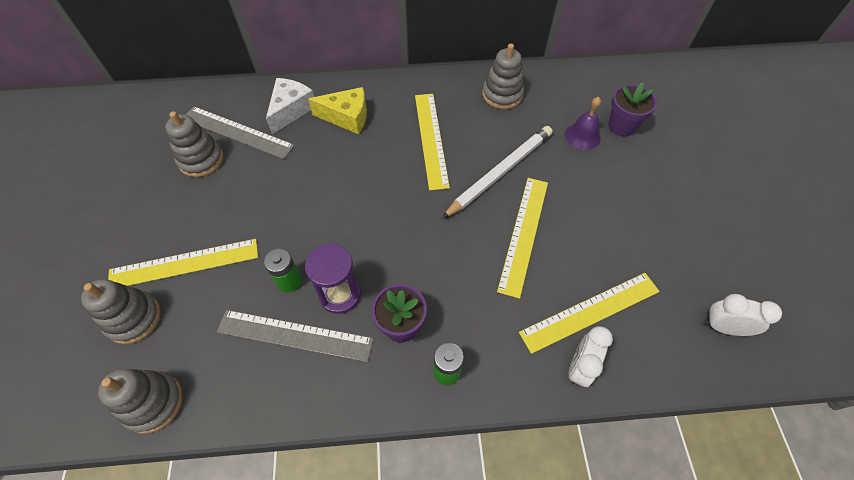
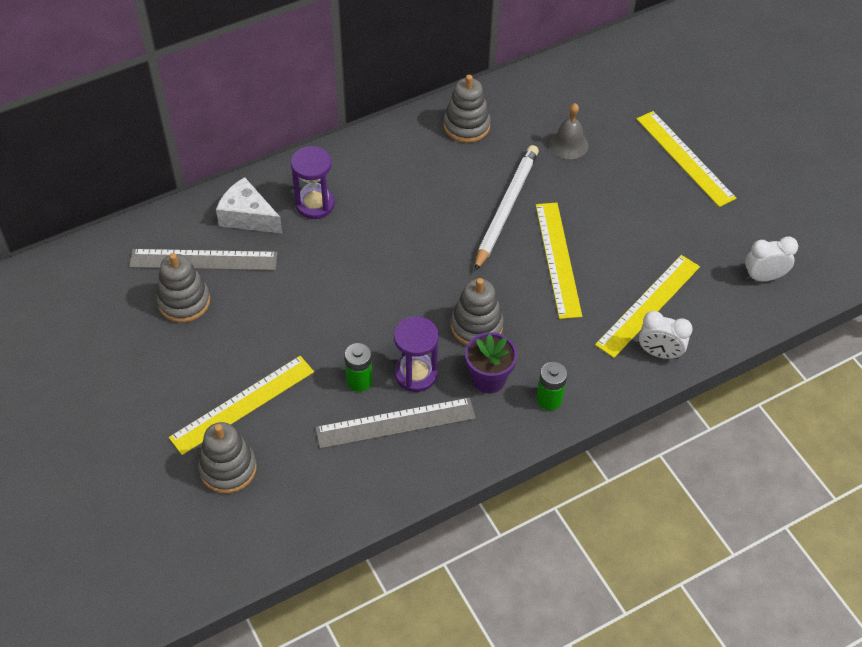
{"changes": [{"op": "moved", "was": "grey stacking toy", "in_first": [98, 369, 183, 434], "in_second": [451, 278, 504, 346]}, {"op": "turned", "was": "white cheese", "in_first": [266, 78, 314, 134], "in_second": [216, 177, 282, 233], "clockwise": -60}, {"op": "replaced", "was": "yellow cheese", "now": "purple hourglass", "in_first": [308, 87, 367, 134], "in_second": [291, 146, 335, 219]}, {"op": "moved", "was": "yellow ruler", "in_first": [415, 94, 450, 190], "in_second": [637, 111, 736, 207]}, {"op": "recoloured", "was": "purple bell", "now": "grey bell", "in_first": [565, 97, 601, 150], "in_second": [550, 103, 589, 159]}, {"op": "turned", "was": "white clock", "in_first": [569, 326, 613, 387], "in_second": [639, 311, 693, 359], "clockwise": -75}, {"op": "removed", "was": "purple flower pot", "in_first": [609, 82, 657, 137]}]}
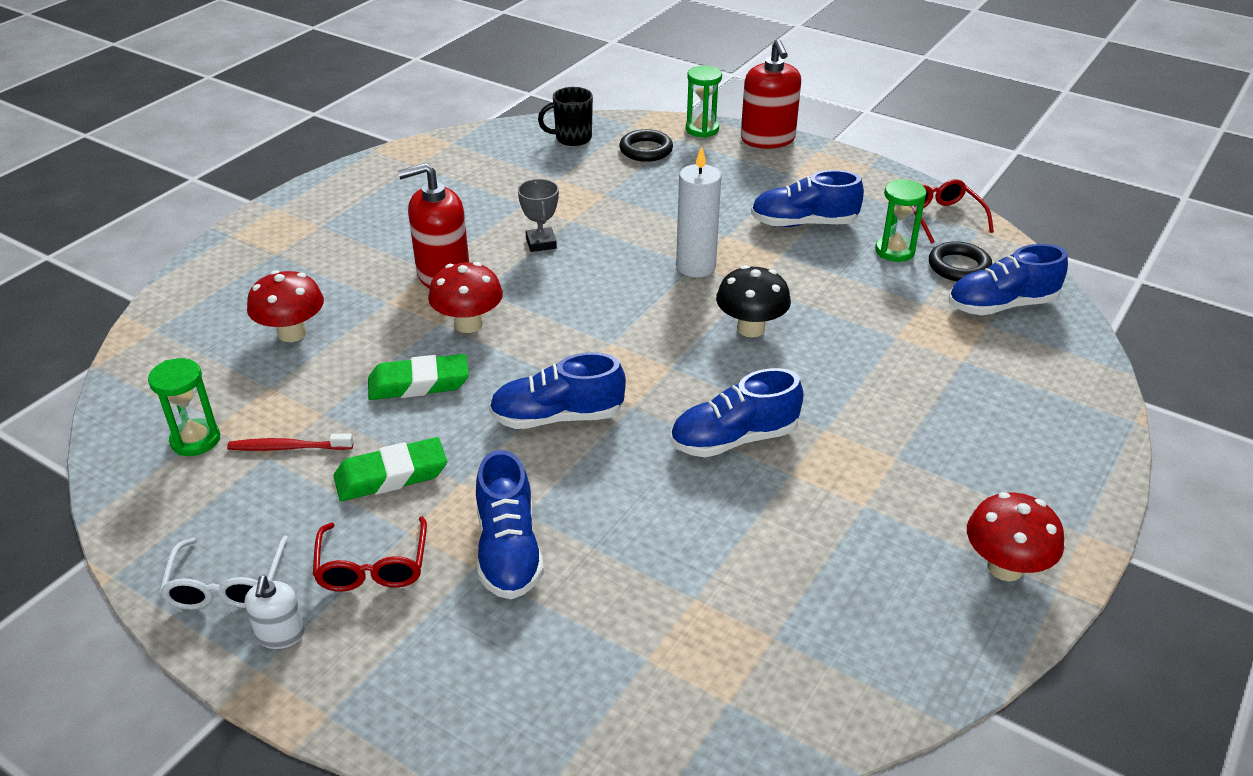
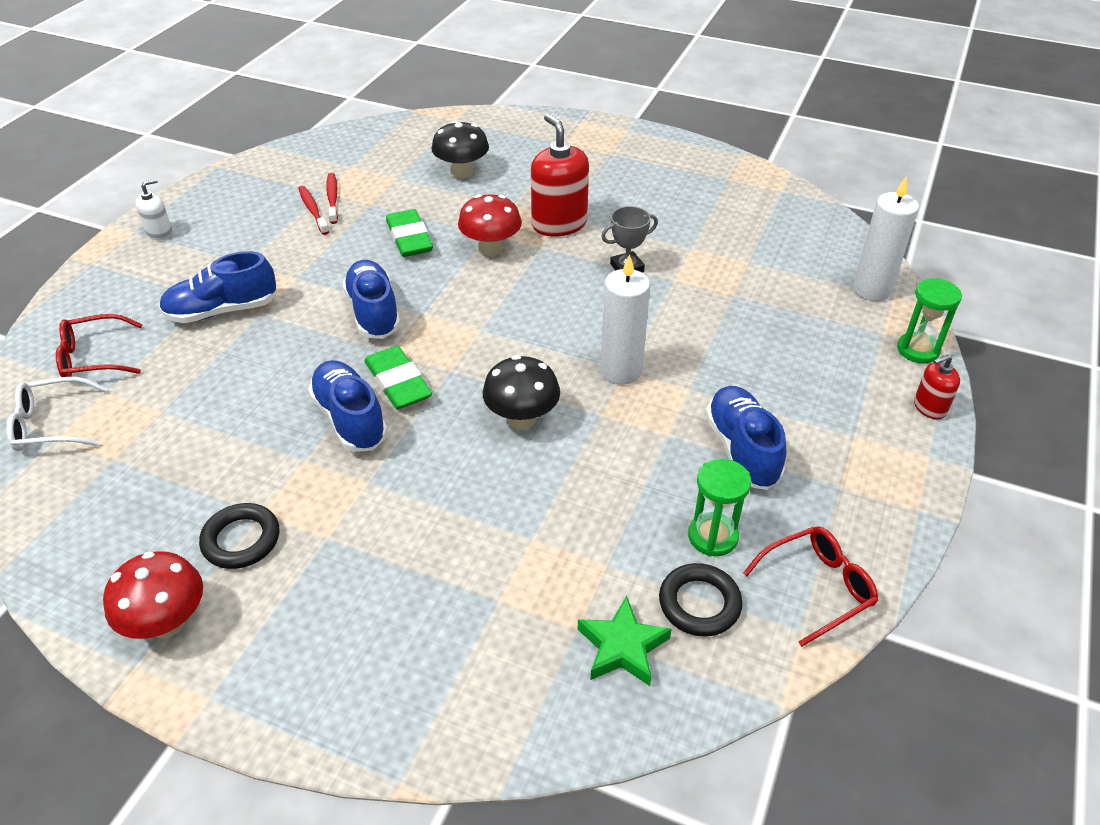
{"changes": [{"op": "removed", "was": "green hourglass", "in_first": [148, 358, 220, 456]}, {"op": "moved", "was": "white glasses", "in_first": [159, 535, 288, 610], "in_second": [7, 377, 108, 451]}, {"op": "turned", "was": "white soap dispenser", "in_first": [245, 576, 305, 649], "in_second": [136, 179, 172, 240], "clockwise": 150}, {"op": "recoloured", "was": "red mushroom", "now": "black mushroom", "in_first": [247, 270, 324, 342], "in_second": [432, 121, 489, 178]}, {"op": "moved", "was": "red glasses", "in_first": [313, 516, 427, 591], "in_second": [56, 314, 143, 377]}, {"op": "moved", "was": "green eraser", "in_first": [333, 437, 447, 501], "in_second": [364, 346, 432, 409]}, {"op": "removed", "was": "black mug", "in_first": [538, 87, 593, 146]}, {"op": "moved", "was": "black ring", "in_first": [619, 129, 673, 162], "in_second": [199, 503, 279, 569]}, {"op": "resized", "was": "red soap dispenser", "in_first": [741, 39, 801, 148], "in_second": [914, 355, 960, 419], "ratio": 0.52}, {"op": "replaced", "was": "blue shoe", "now": "green star", "in_first": [949, 244, 1068, 316], "in_second": [577, 596, 672, 686]}, {"op": "added", "now": "red toothbrush", "in_second": [298, 186, 329, 235]}, {"op": "added", "now": "white candle", "in_second": [853, 176, 919, 301]}]}
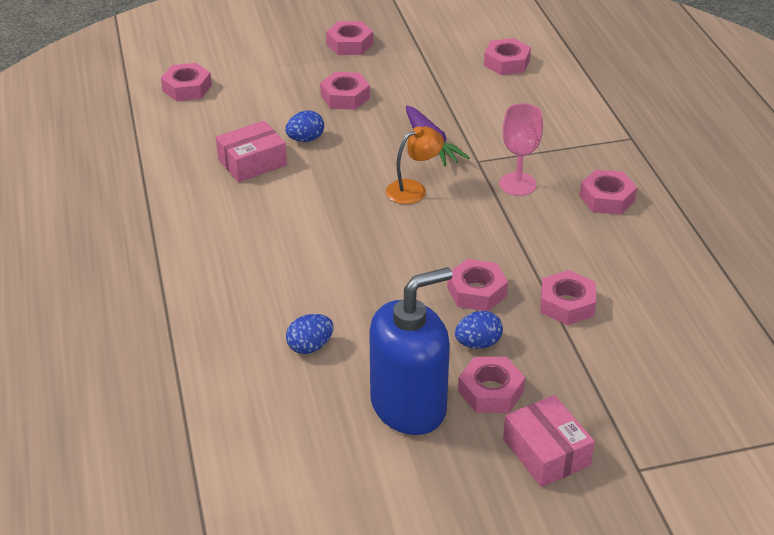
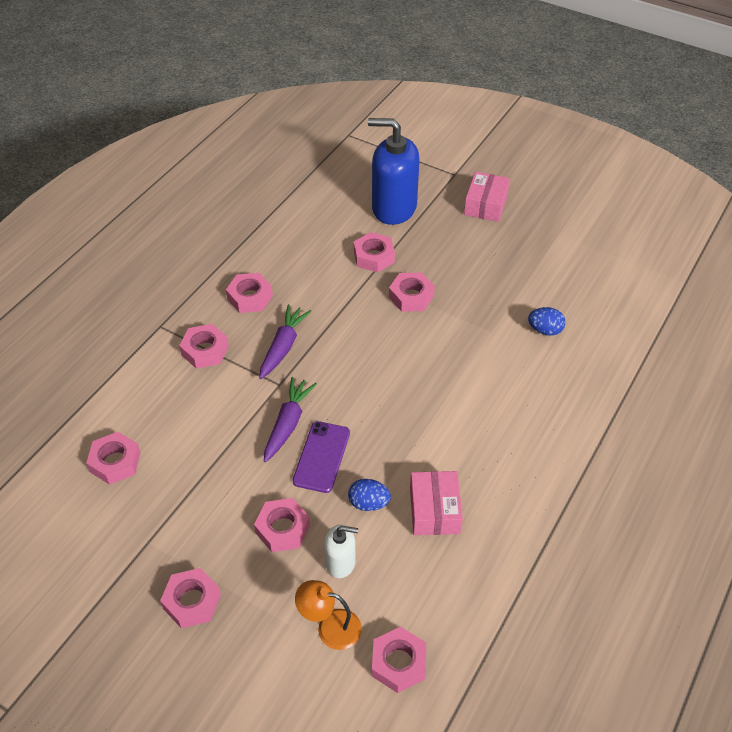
{"changes": [{"op": "turned", "was": "pink box", "in_first": [216, 121, 287, 182], "in_second": [410, 471, 463, 535], "clockwise": 75}, {"op": "moved", "was": "blue soap dispenser", "in_first": [369, 267, 453, 435], "in_second": [368, 118, 419, 225]}, {"op": "moved", "was": "orange lamp", "in_first": [386, 126, 444, 204], "in_second": [295, 580, 362, 650]}, {"op": "removed", "was": "blue egg", "in_first": [455, 311, 503, 349]}, {"op": "moved", "was": "pink nut", "in_first": [458, 357, 525, 413], "in_second": [179, 324, 229, 369]}, {"op": "replaced", "was": "pink goblet", "now": "purple carrot", "in_first": [499, 103, 543, 196], "in_second": [259, 305, 312, 379]}, {"op": "added", "now": "purple phone", "in_second": [293, 421, 350, 493]}, {"op": "added", "now": "white soap dispenser", "in_second": [324, 525, 358, 578]}]}
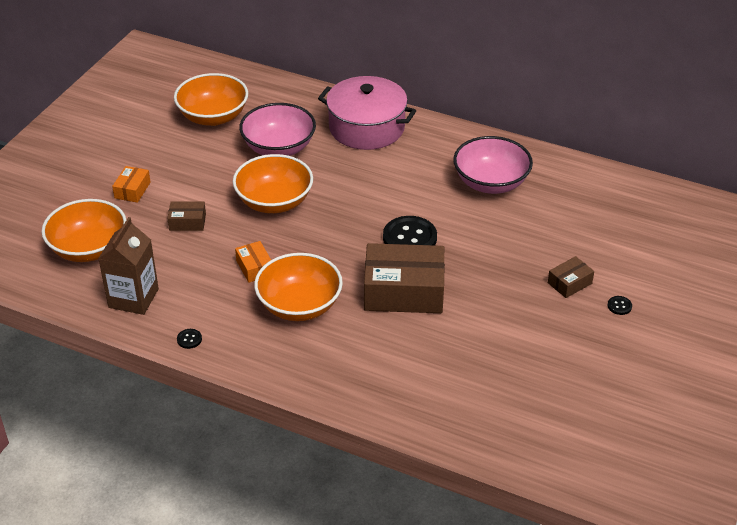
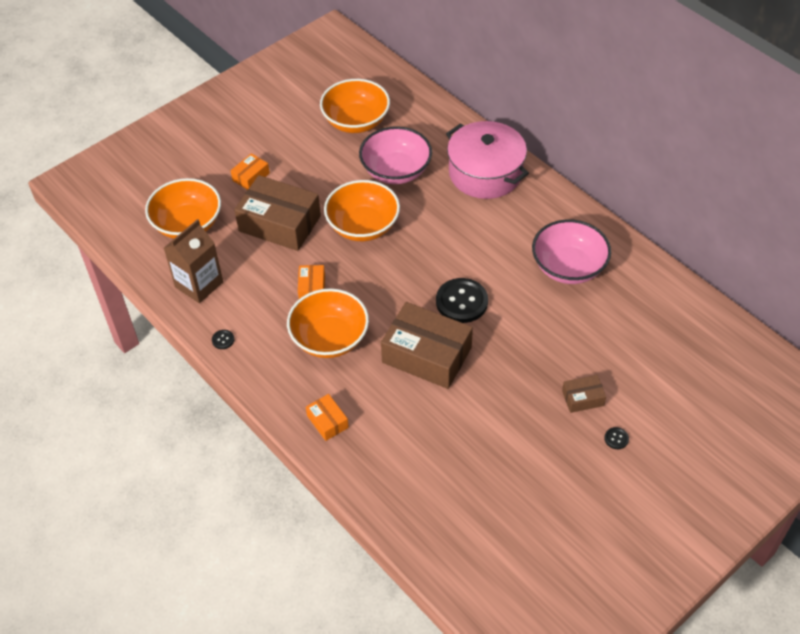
{"changes": [{"op": "resized", "was": "brown box", "in_first": [167, 201, 206, 231], "in_second": [234, 175, 321, 251], "ratio": 2.13}, {"op": "added", "now": "orange box", "in_second": [306, 394, 349, 441]}]}
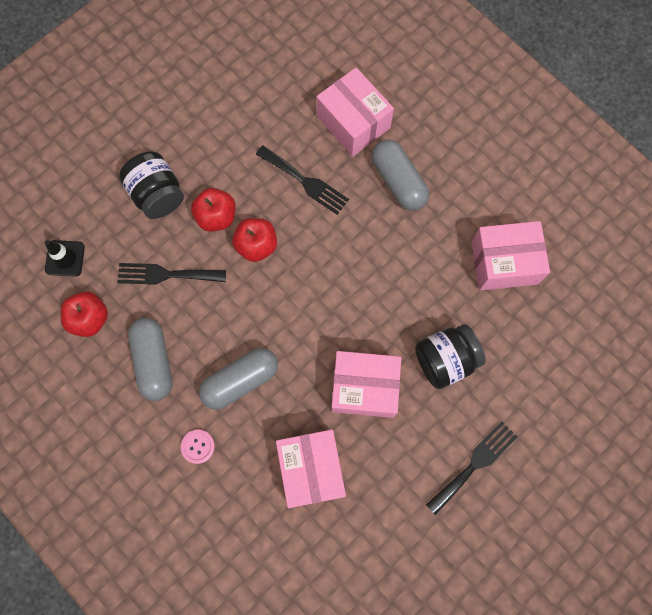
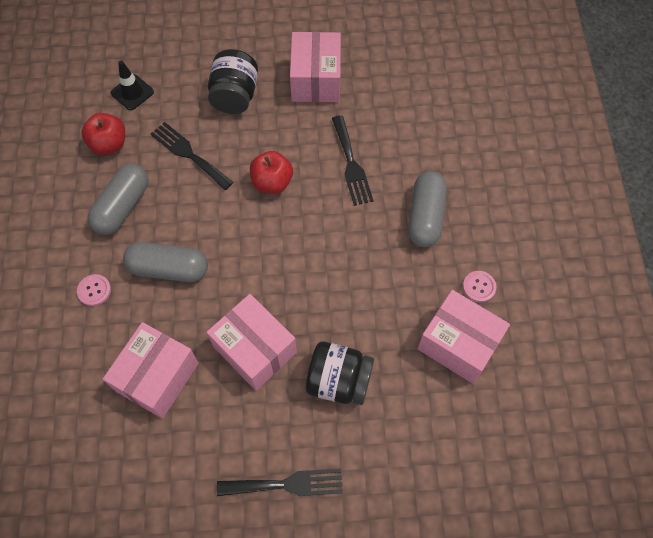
{"changes": [{"op": "removed", "was": "red apple", "in_first": [191, 188, 236, 232]}, {"op": "moved", "was": "pink box", "in_first": [317, 67, 394, 156], "in_second": [290, 32, 341, 102]}, {"op": "added", "now": "pink button", "in_second": [463, 271, 496, 303]}]}
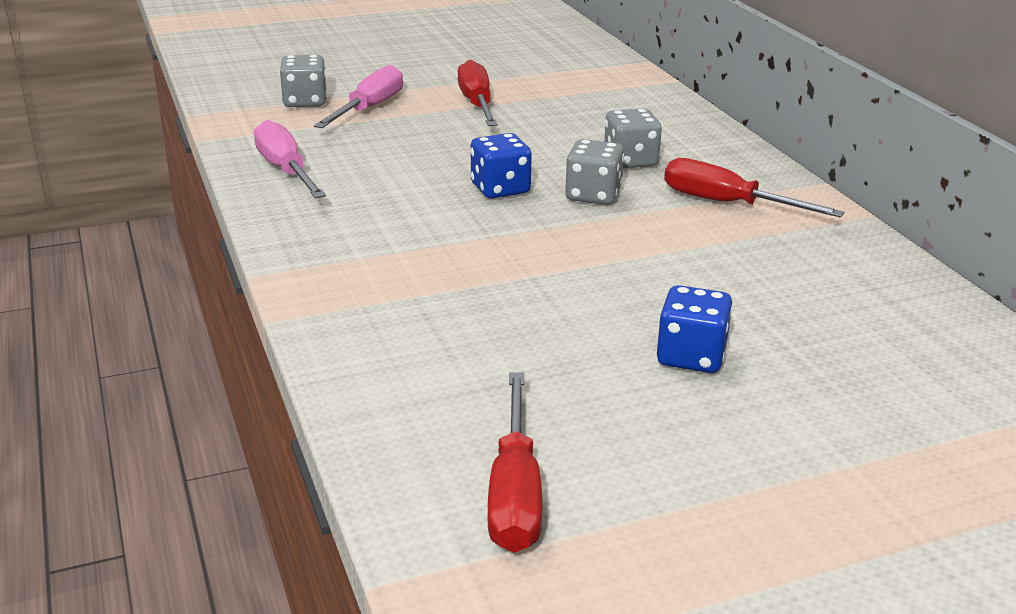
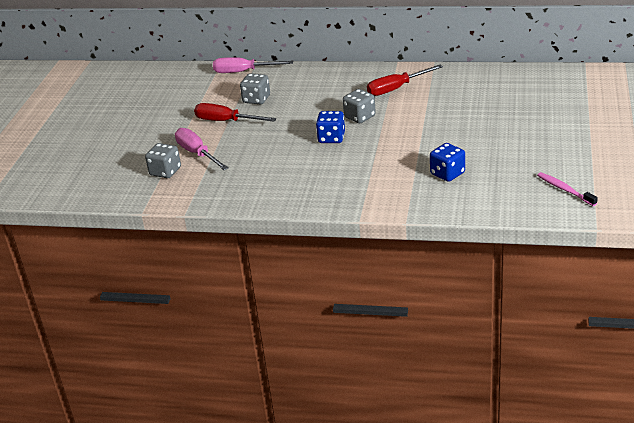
{"changes": [{"op": "moved", "was": "pink screwdriver", "in_first": [254, 120, 326, 198], "in_second": [213, 57, 293, 73]}, {"op": "replaced", "was": "red screwdriver", "now": "pink toothbrush", "in_first": [488, 372, 542, 553], "in_second": [537, 172, 598, 206]}, {"op": "moved", "was": "grey dice", "in_first": [604, 108, 662, 168], "in_second": [240, 73, 270, 104]}, {"op": "moved", "was": "blue dice", "in_first": [657, 285, 733, 373], "in_second": [430, 143, 465, 182]}]}
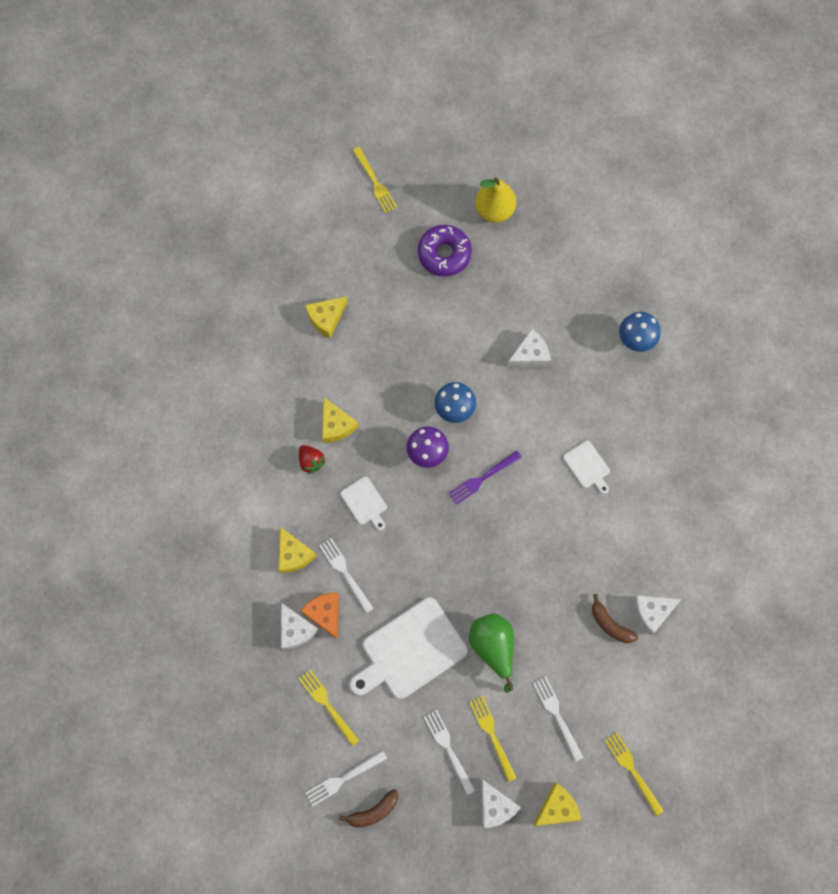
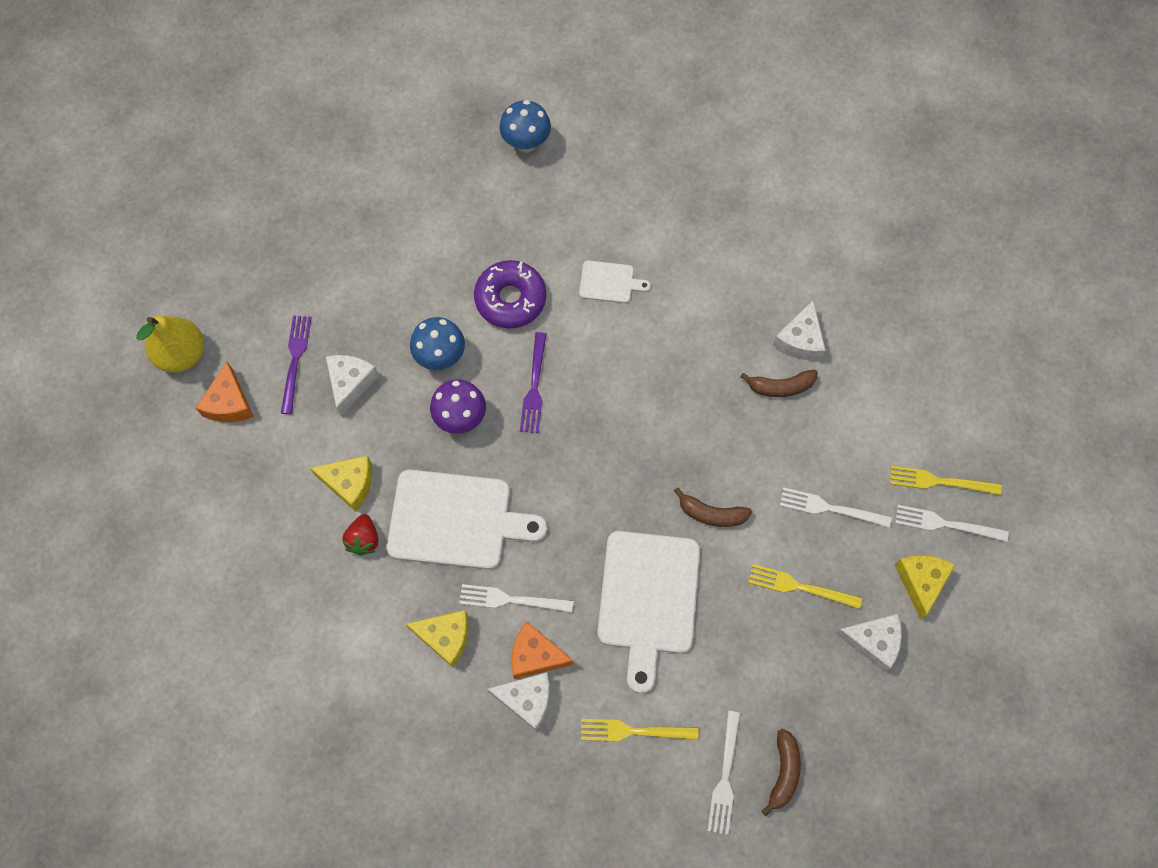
{"changes": [{"op": "turned", "was": "red strawberry", "in_first": [299, 445, 326, 474], "in_second": [342, 514, 379, 556], "clockwise": 90}, {"op": "recoloured", "was": "yellow cheese", "now": "orange cheese", "in_first": [305, 297, 347, 339], "in_second": [196, 361, 254, 422]}, {"op": "resized", "was": "white cutting board", "in_first": [340, 476, 387, 531], "in_second": [387, 470, 547, 570], "ratio": 2.07}, {"op": "removed", "was": "yellow fork", "in_first": [353, 147, 397, 213]}, {"op": "moved", "was": "purple donut", "in_first": [418, 225, 472, 277], "in_second": [474, 260, 546, 328]}, {"op": "moved", "was": "white fork", "in_first": [424, 710, 475, 795], "in_second": [895, 505, 1009, 542]}, {"op": "replaced", "was": "green pear", "now": "brown banana", "in_first": [469, 613, 514, 693], "in_second": [674, 488, 752, 527]}, {"op": "moved", "was": "yellow pear", "in_first": [475, 177, 516, 223], "in_second": [136, 316, 204, 373]}, {"op": "moved", "was": "white cheese", "in_first": [507, 329, 551, 367], "in_second": [326, 355, 379, 416]}, {"op": "added", "now": "purple fork", "in_second": [281, 316, 312, 414]}]}
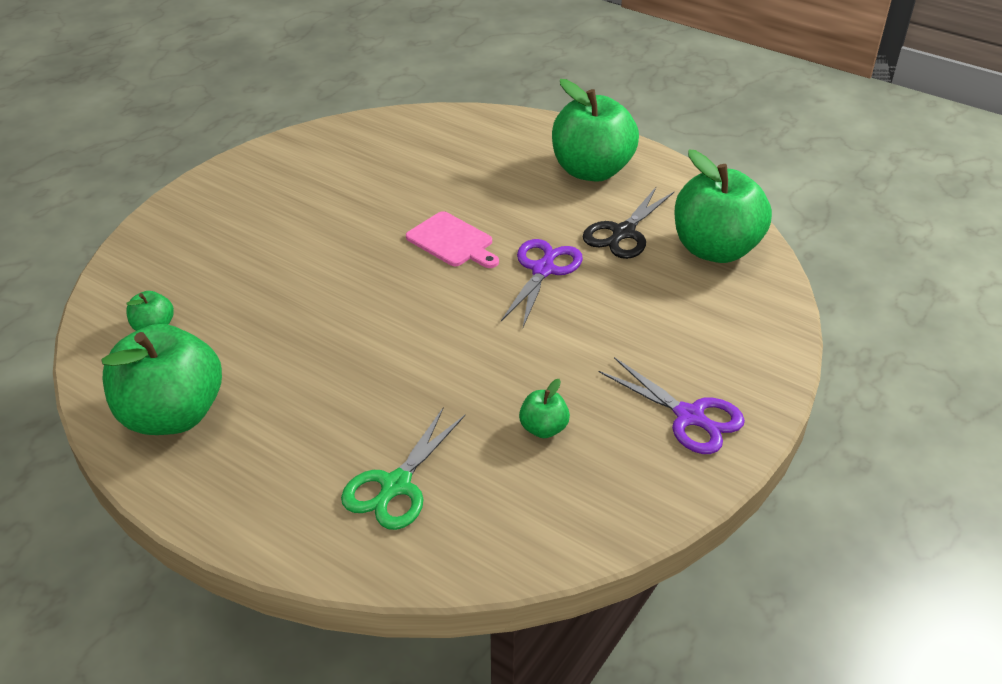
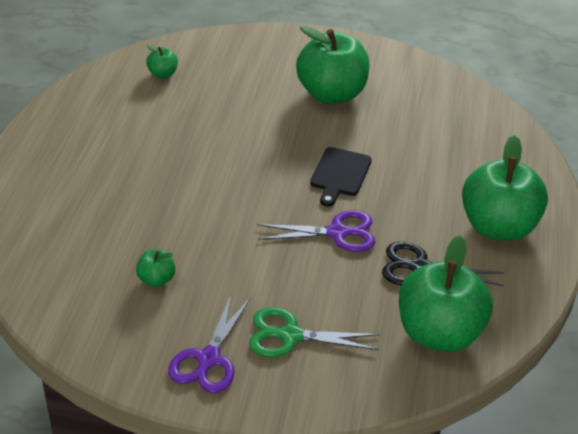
{"changes": [{"op": "moved", "was": "green apple", "in_first": [102, 324, 222, 435], "in_second": [296, 26, 369, 104]}, {"op": "moved", "was": "green scissors", "in_first": [341, 407, 465, 530], "in_second": [249, 307, 379, 357]}, {"op": "recoloured", "was": "pink cutting board", "now": "black cutting board", "in_first": [406, 211, 499, 268], "in_second": [310, 147, 372, 207]}]}
